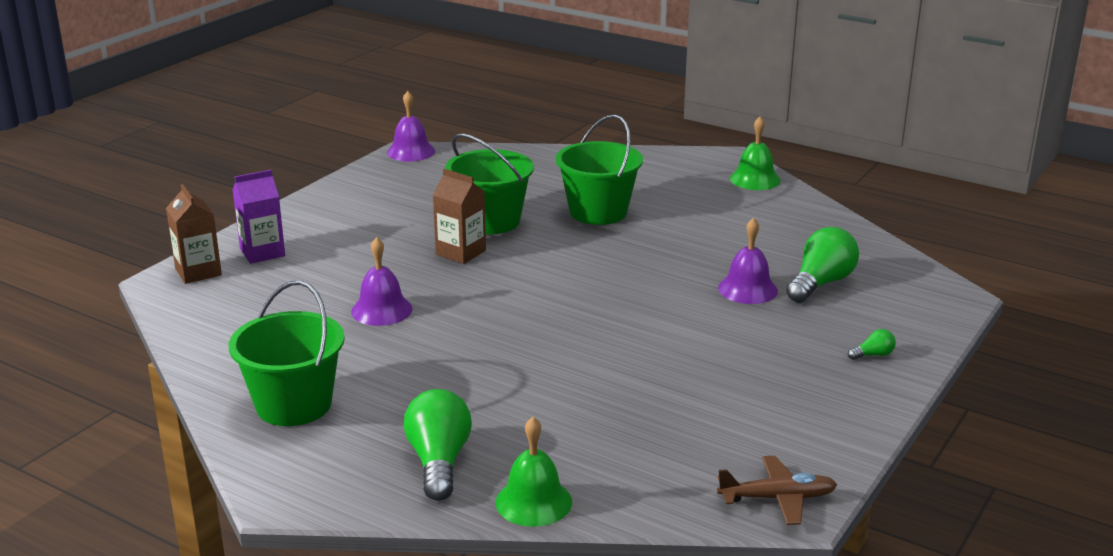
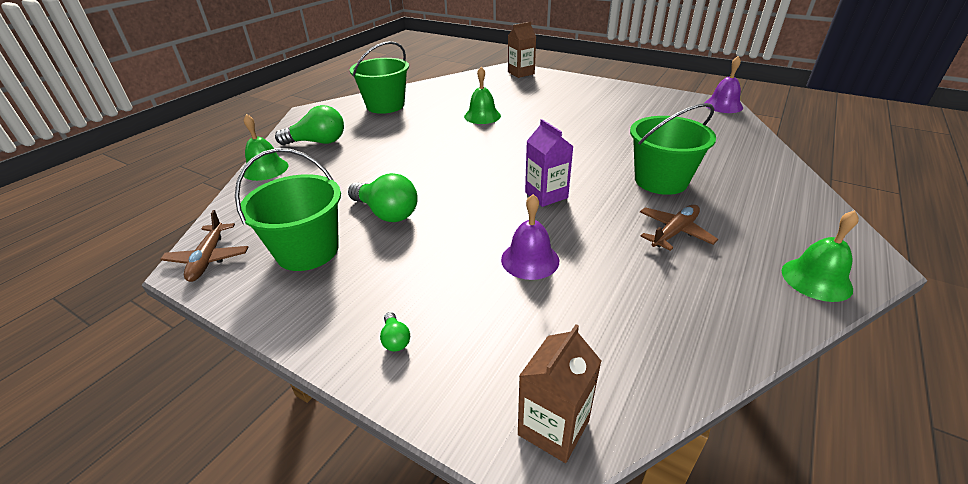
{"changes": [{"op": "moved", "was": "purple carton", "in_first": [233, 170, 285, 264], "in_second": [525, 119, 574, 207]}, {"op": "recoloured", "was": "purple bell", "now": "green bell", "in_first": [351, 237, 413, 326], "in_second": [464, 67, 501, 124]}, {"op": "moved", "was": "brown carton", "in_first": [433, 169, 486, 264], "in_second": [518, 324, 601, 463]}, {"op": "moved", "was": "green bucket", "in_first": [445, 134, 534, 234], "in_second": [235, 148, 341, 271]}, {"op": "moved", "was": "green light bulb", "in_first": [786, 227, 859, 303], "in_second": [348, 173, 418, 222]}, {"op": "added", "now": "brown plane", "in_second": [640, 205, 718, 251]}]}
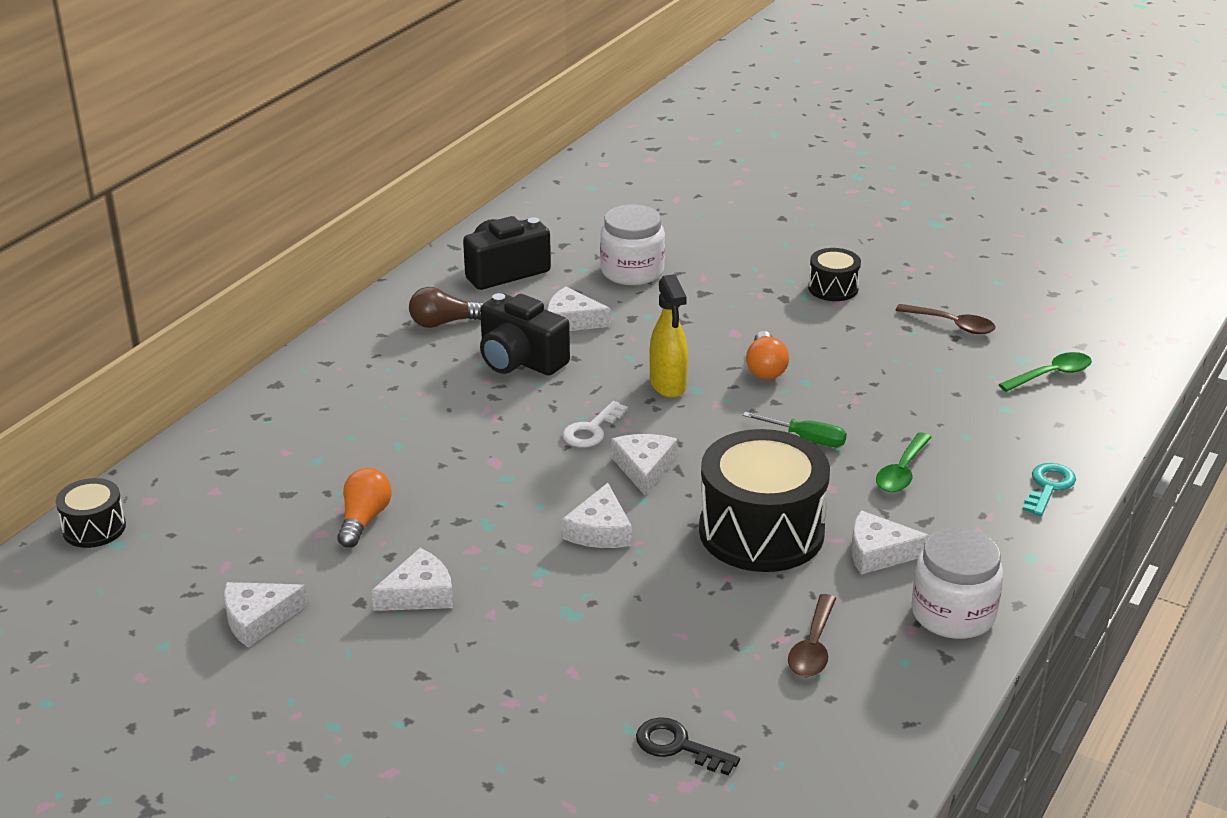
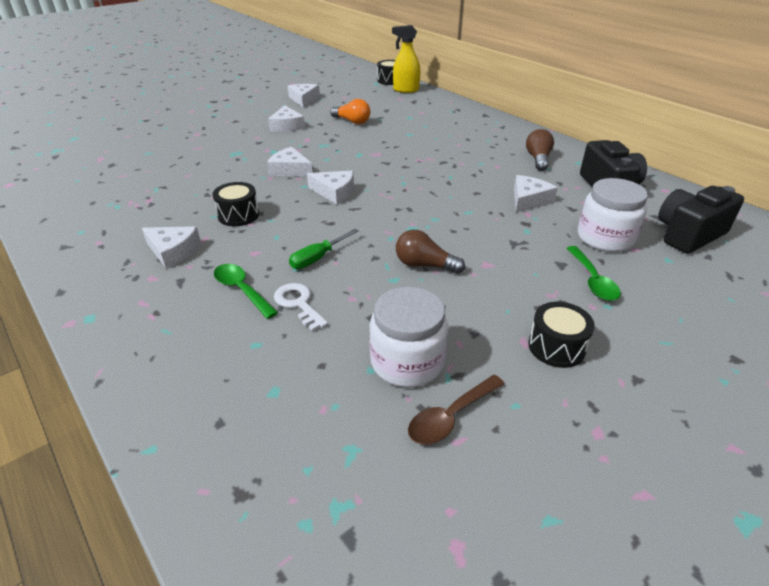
{"changes": [{"op": "moved", "was": "black camera", "in_first": [480, 293, 570, 375], "in_second": [658, 186, 744, 254]}, {"op": "moved", "was": "white key", "in_first": [562, 401, 628, 448], "in_second": [274, 283, 328, 331]}, {"op": "removed", "was": "black key", "in_first": [636, 717, 740, 776]}, {"op": "moved", "was": "yellow spray bottle", "in_first": [650, 274, 688, 398], "in_second": [392, 25, 420, 93]}, {"op": "resized", "was": "black drum", "in_first": [699, 429, 830, 572], "in_second": [212, 182, 259, 226], "ratio": 0.49}, {"op": "recoloured", "was": "orange light bulb", "now": "brown light bulb", "in_first": [746, 331, 789, 379], "in_second": [396, 230, 465, 274]}, {"op": "removed", "was": "brown spoon", "in_first": [788, 594, 836, 677]}, {"op": "turned", "was": "white cheese", "in_first": [851, 510, 930, 575], "in_second": [142, 226, 201, 268], "clockwise": 90}, {"op": "moved", "was": "white jar", "in_first": [911, 528, 1003, 639], "in_second": [369, 287, 448, 387]}, {"op": "moved", "was": "green spoon", "in_first": [998, 352, 1092, 392], "in_second": [567, 246, 621, 301]}, {"op": "removed", "was": "turquoise key", "in_first": [1023, 463, 1076, 516]}]}
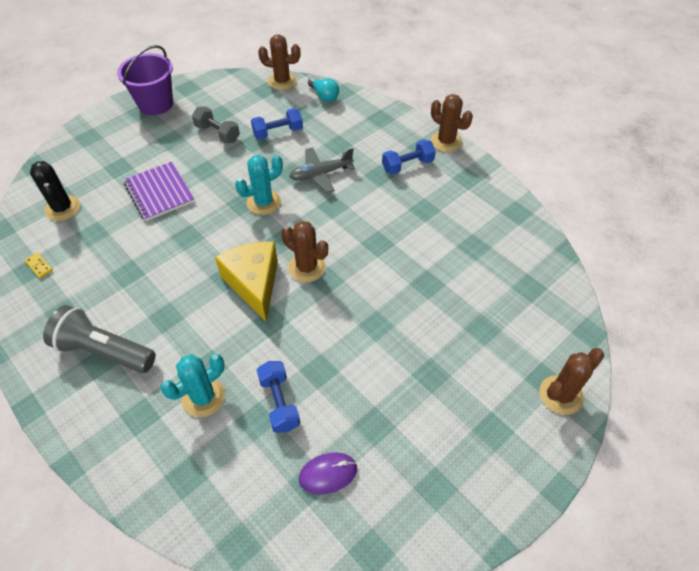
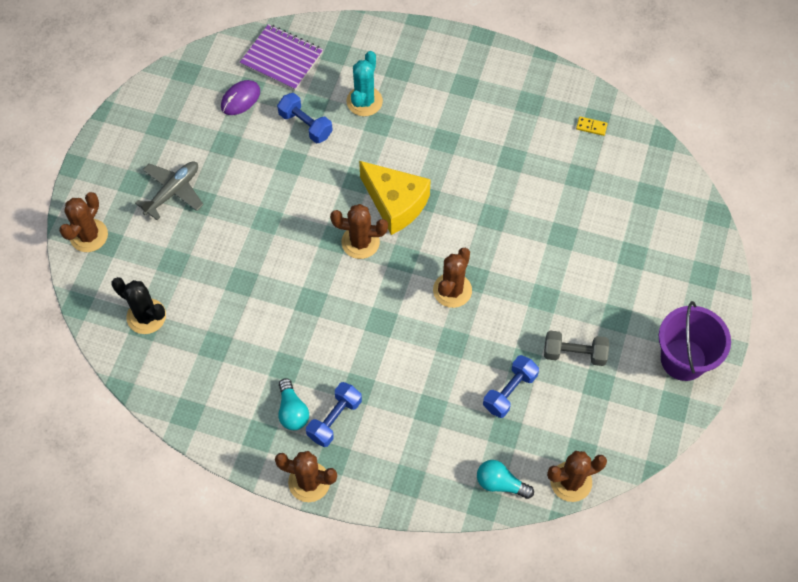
{"changes": [{"op": "moved", "was": "black cactus", "in_first": [30, 161, 80, 221], "in_second": [111, 277, 166, 334]}, {"op": "removed", "was": "grey flashlight", "in_first": [43, 305, 156, 373]}, {"op": "moved", "was": "purple notebook", "in_first": [124, 162, 195, 221], "in_second": [240, 24, 323, 91]}, {"op": "recoloured", "was": "turquoise cactus", "now": "brown cactus", "in_first": [235, 155, 283, 215], "in_second": [433, 248, 472, 308]}, {"op": "moved", "was": "grey plane", "in_first": [289, 147, 355, 193], "in_second": [135, 161, 203, 220]}, {"op": "added", "now": "turquoise light bulb", "in_second": [278, 378, 309, 430]}]}
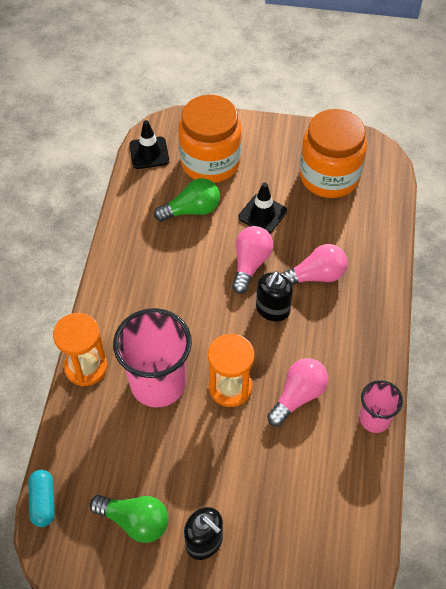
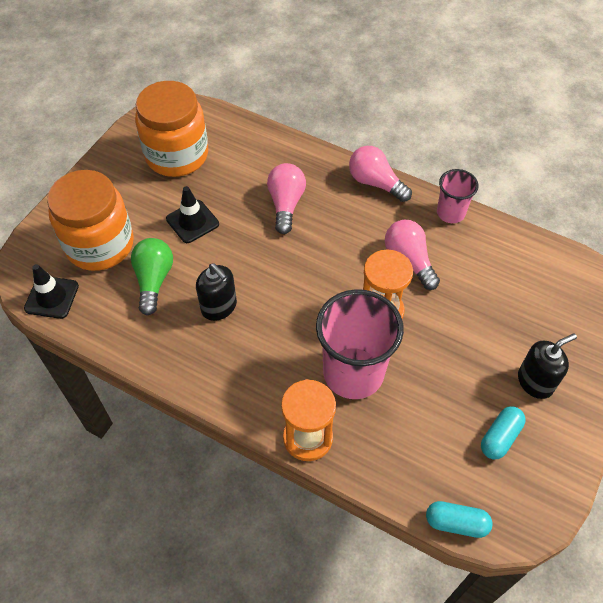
{"changes": [{"op": "replaced", "was": "green light bulb", "now": "turquoise capsule", "in_first": [90, 495, 169, 543], "in_second": [481, 406, 525, 460]}, {"op": "moved", "was": "pink light bulb", "in_first": [232, 226, 273, 294], "in_second": [349, 146, 412, 202]}, {"op": "moved", "was": "black soap dispenser", "in_first": [256, 271, 293, 321], "in_second": [196, 264, 237, 321]}]}
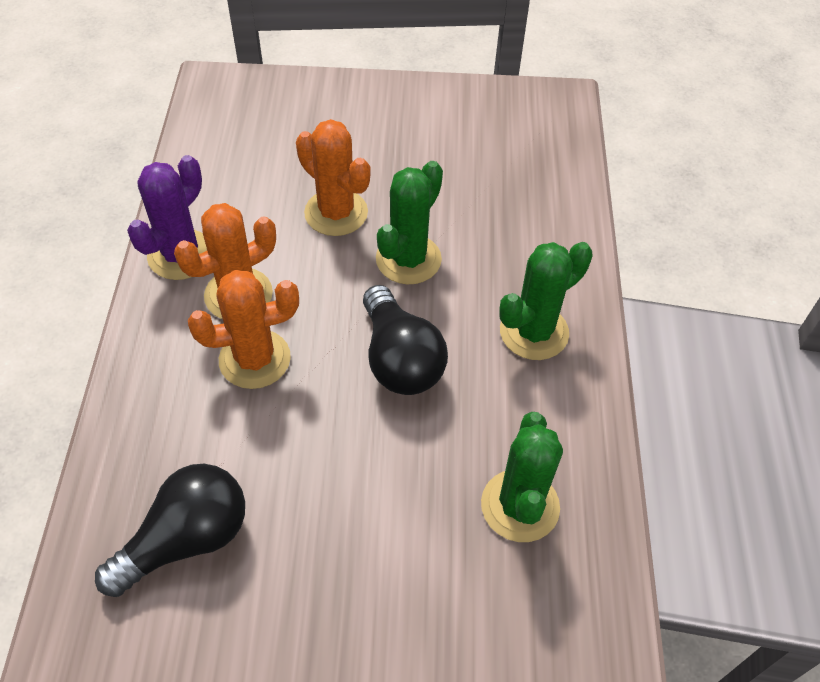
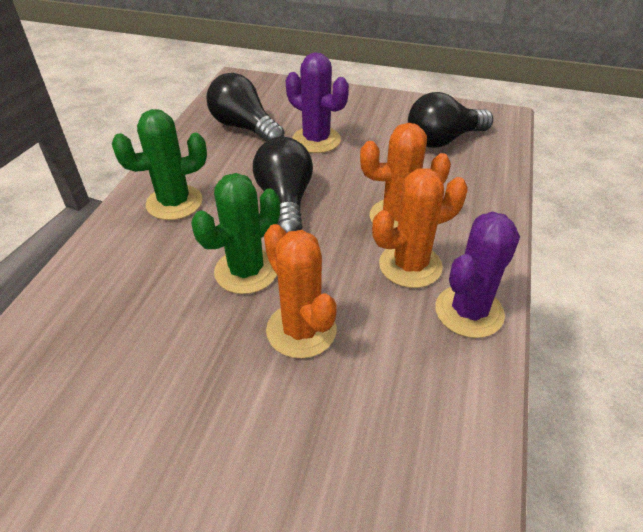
{"changes": [{"op": "replaced", "was": "green cactus", "now": "black light bulb", "in_first": [481, 412, 563, 542], "in_second": [206, 73, 284, 141]}, {"op": "added", "now": "purple cactus", "in_second": [286, 52, 349, 153]}]}
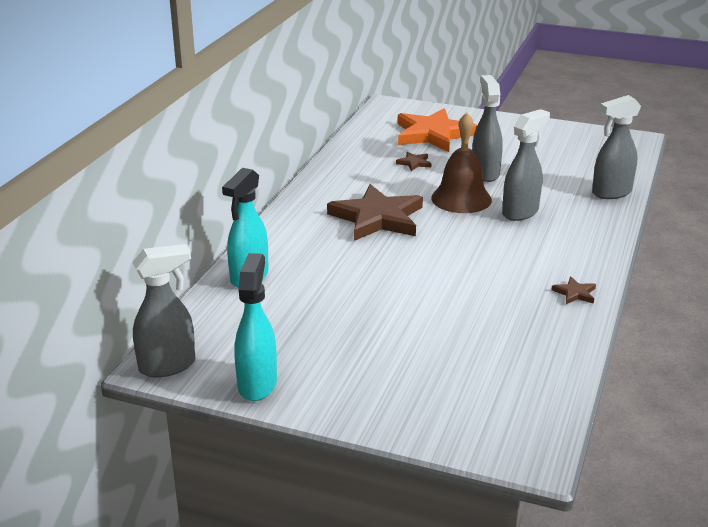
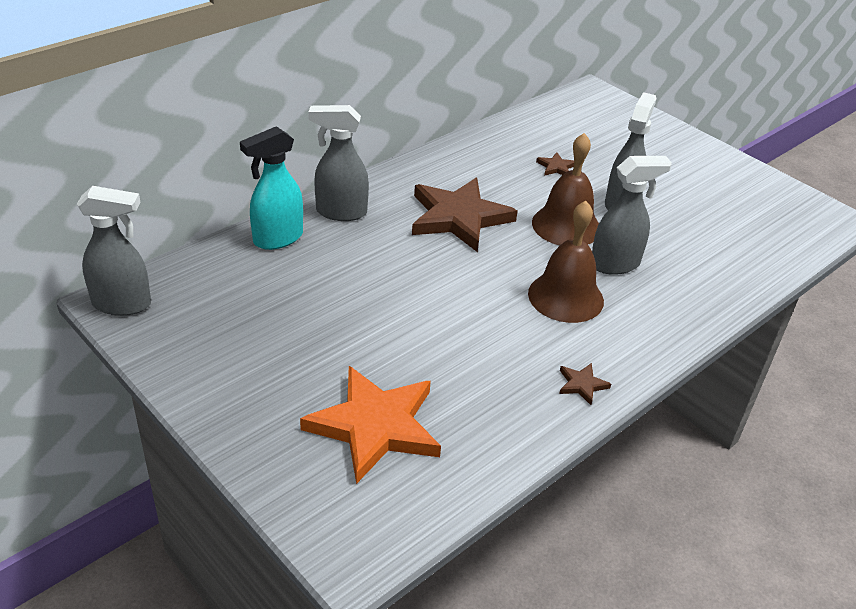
{"changes": [{"op": "removed", "was": "turquoise spray bottle", "in_first": [234, 253, 277, 401]}, {"op": "moved", "was": "orange star", "in_first": [397, 108, 477, 152], "in_second": [300, 366, 441, 484]}, {"op": "moved", "was": "grey spray bottle", "in_first": [592, 95, 641, 199], "in_second": [308, 105, 369, 221]}, {"op": "added", "now": "brown bell", "in_second": [528, 201, 604, 323]}]}
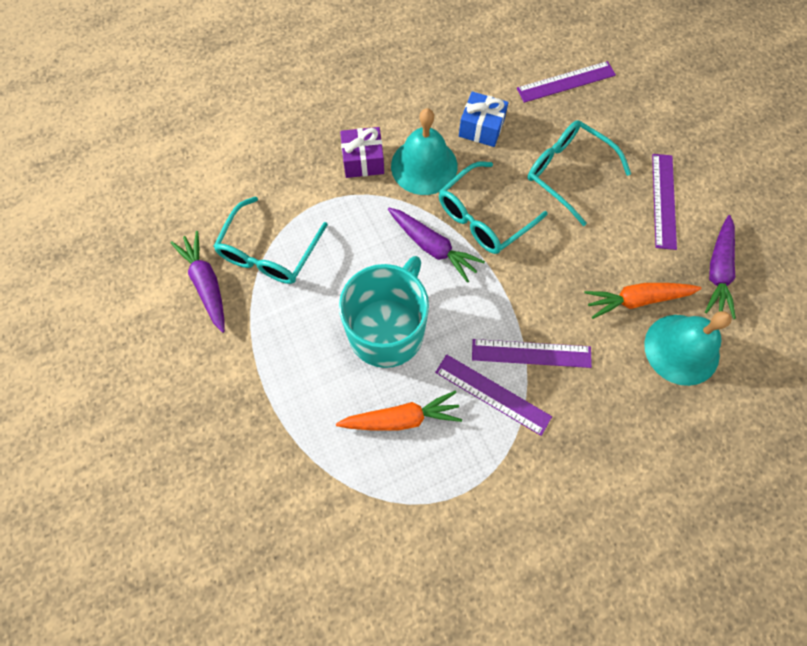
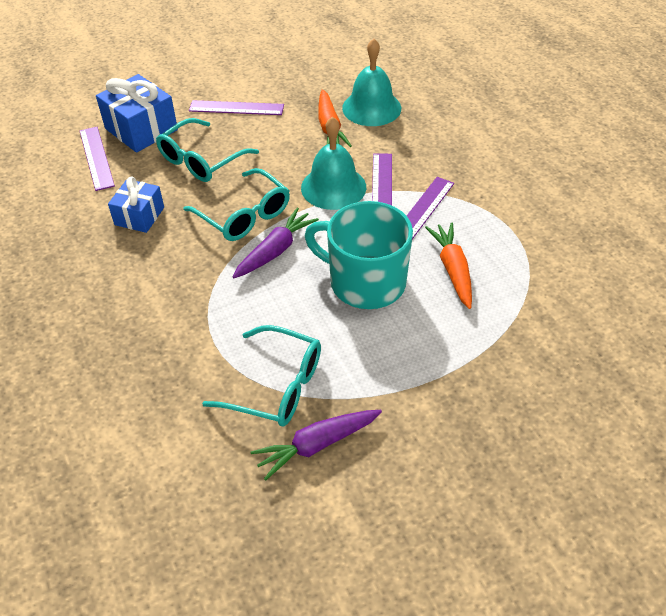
{"changes": [{"op": "removed", "was": "purple gift", "in_first": [340, 127, 384, 178]}, {"op": "moved", "was": "turquoise bell", "in_first": [391, 108, 458, 195], "in_second": [301, 117, 366, 210]}, {"op": "removed", "was": "purple carrot", "in_first": [705, 215, 736, 319]}, {"op": "added", "now": "blue gift", "in_second": [96, 74, 178, 153]}]}
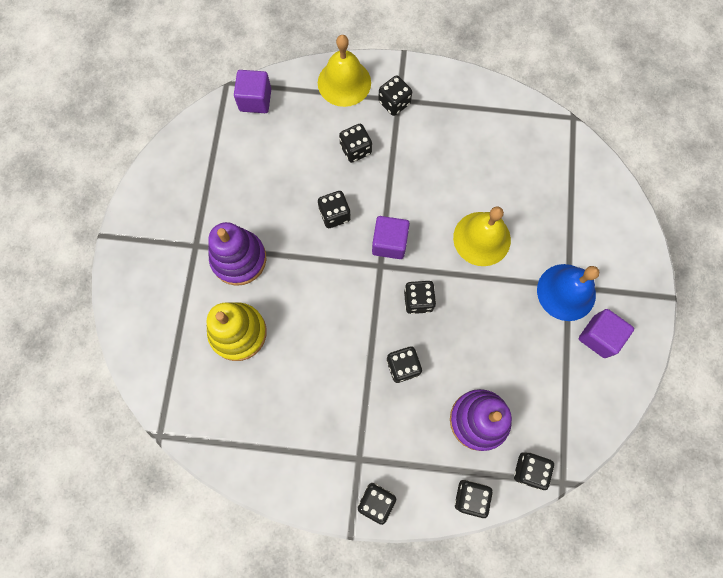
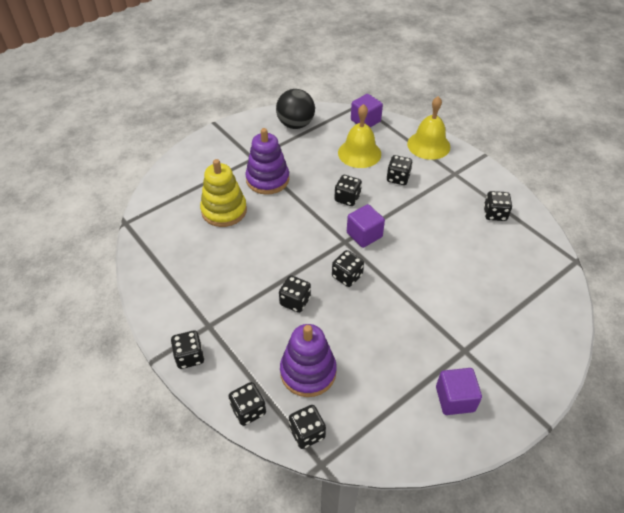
{"changes": [{"op": "moved", "was": "black dice", "in_first": [378, 75, 412, 116], "in_second": [484, 191, 512, 221]}, {"op": "moved", "was": "yellow bell", "in_first": [453, 207, 511, 266], "in_second": [338, 104, 381, 168]}, {"op": "removed", "was": "blue bell", "in_first": [537, 264, 599, 321]}, {"op": "added", "now": "black ball", "in_second": [276, 89, 315, 129]}]}
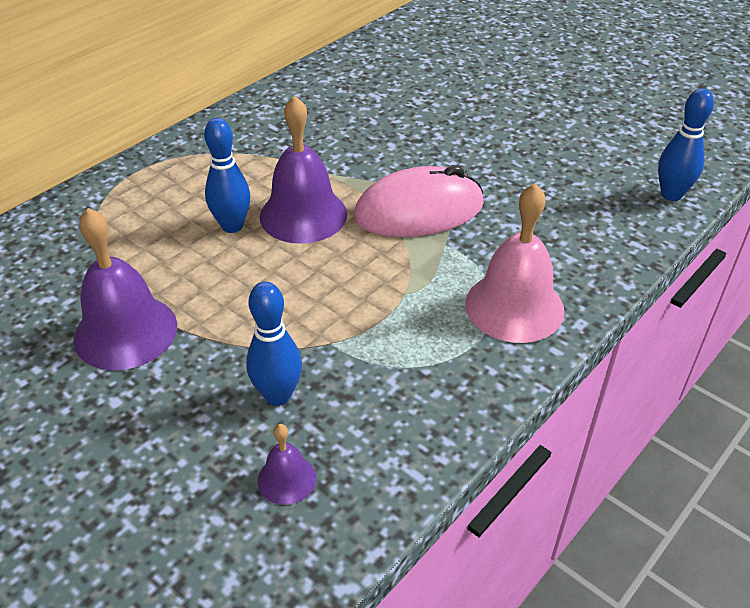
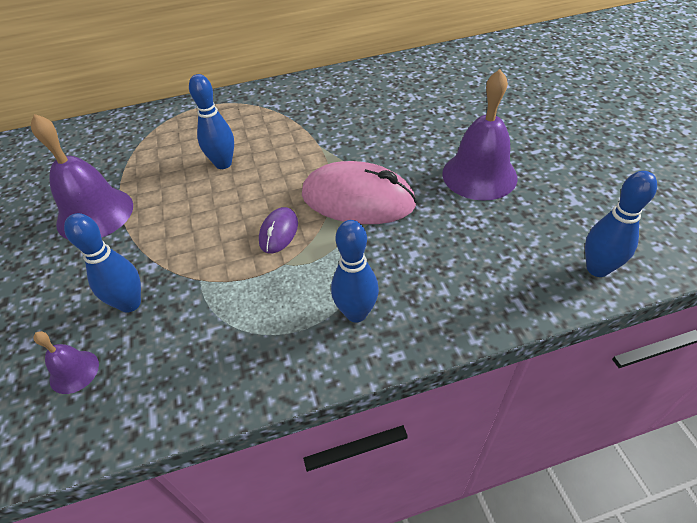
{"changes": [{"op": "moved", "was": "purple bell", "in_first": [260, 95, 347, 244], "in_second": [442, 69, 518, 201]}, {"op": "replaced", "was": "pink bell", "now": "blue bowling pin", "in_first": [465, 183, 565, 343], "in_second": [331, 220, 379, 322]}, {"op": "added", "now": "purple mouse", "in_second": [259, 207, 298, 253]}]}
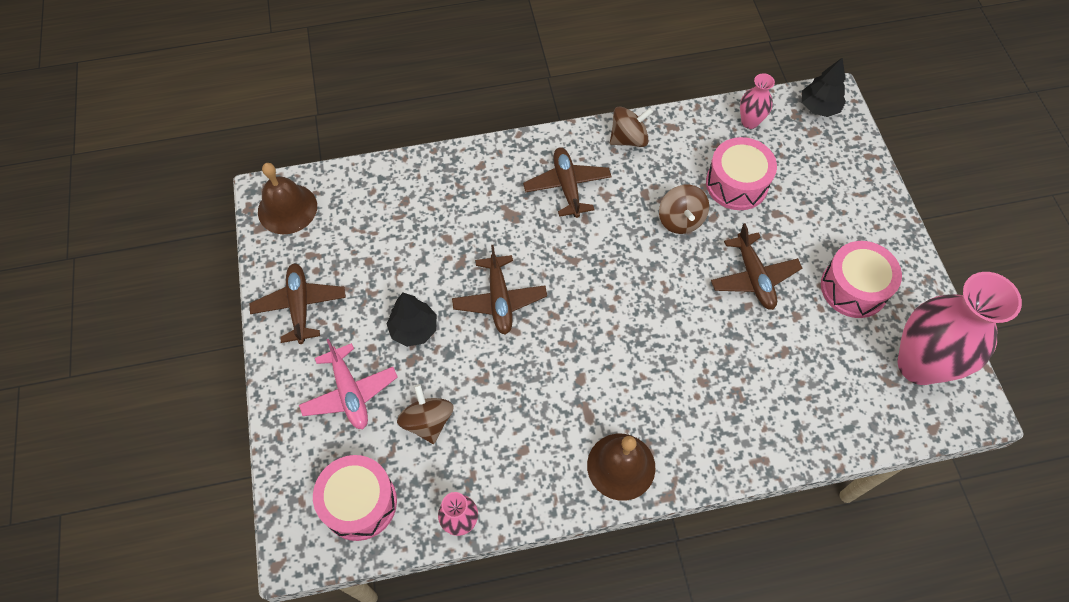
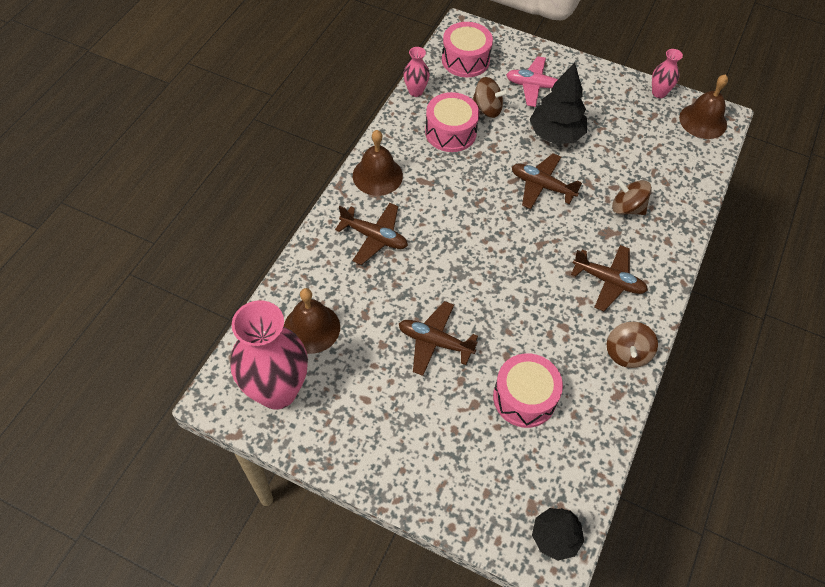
{"changes": [{"op": "moved", "was": "brown plane", "in_first": [249, 263, 346, 344], "in_second": [335, 203, 408, 265]}, {"op": "resized", "was": "black tree", "in_first": [386, 293, 437, 347], "in_second": [530, 62, 587, 144], "ratio": 1.51}, {"op": "moved", "was": "brown spinning top", "in_first": [659, 184, 709, 234], "in_second": [612, 179, 652, 215]}, {"op": "moved", "was": "pink vase", "in_first": [740, 73, 775, 129], "in_second": [652, 49, 683, 98]}, {"op": "moved", "was": "pink drum", "in_first": [821, 241, 902, 318], "in_second": [425, 92, 479, 152]}, {"op": "added", "now": "brown bell", "in_second": [283, 288, 340, 354]}]}
